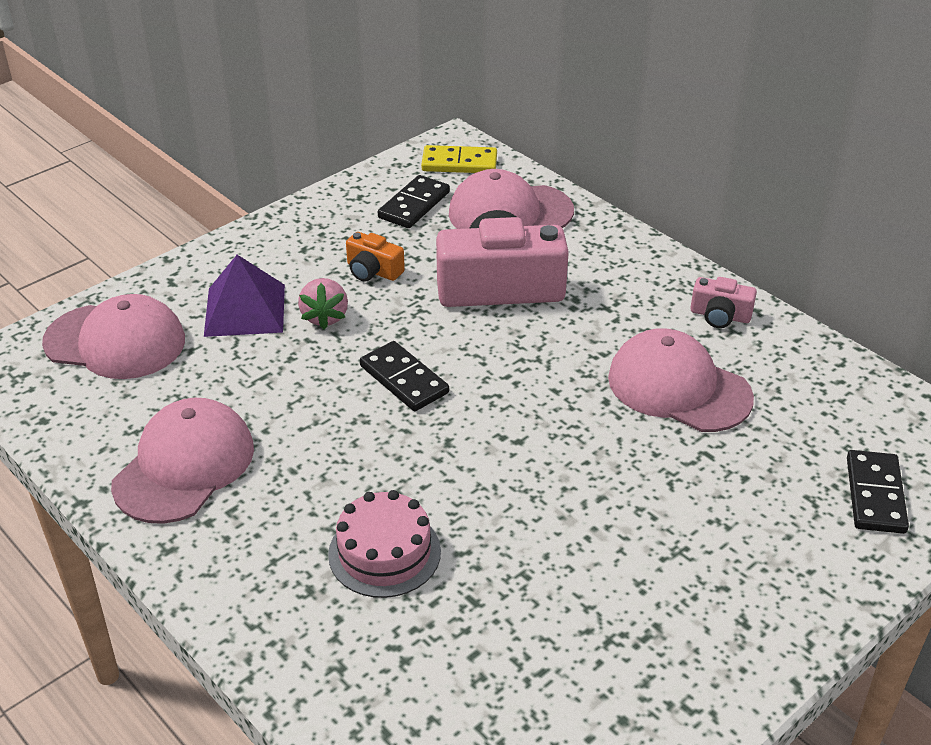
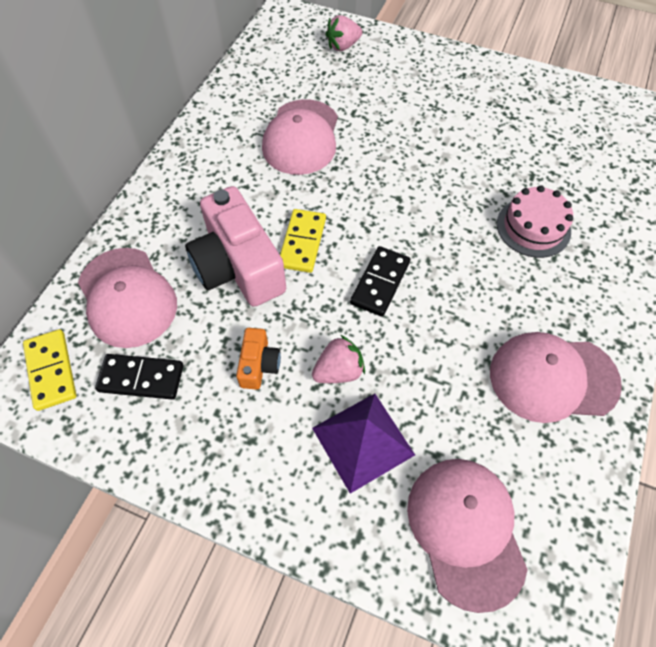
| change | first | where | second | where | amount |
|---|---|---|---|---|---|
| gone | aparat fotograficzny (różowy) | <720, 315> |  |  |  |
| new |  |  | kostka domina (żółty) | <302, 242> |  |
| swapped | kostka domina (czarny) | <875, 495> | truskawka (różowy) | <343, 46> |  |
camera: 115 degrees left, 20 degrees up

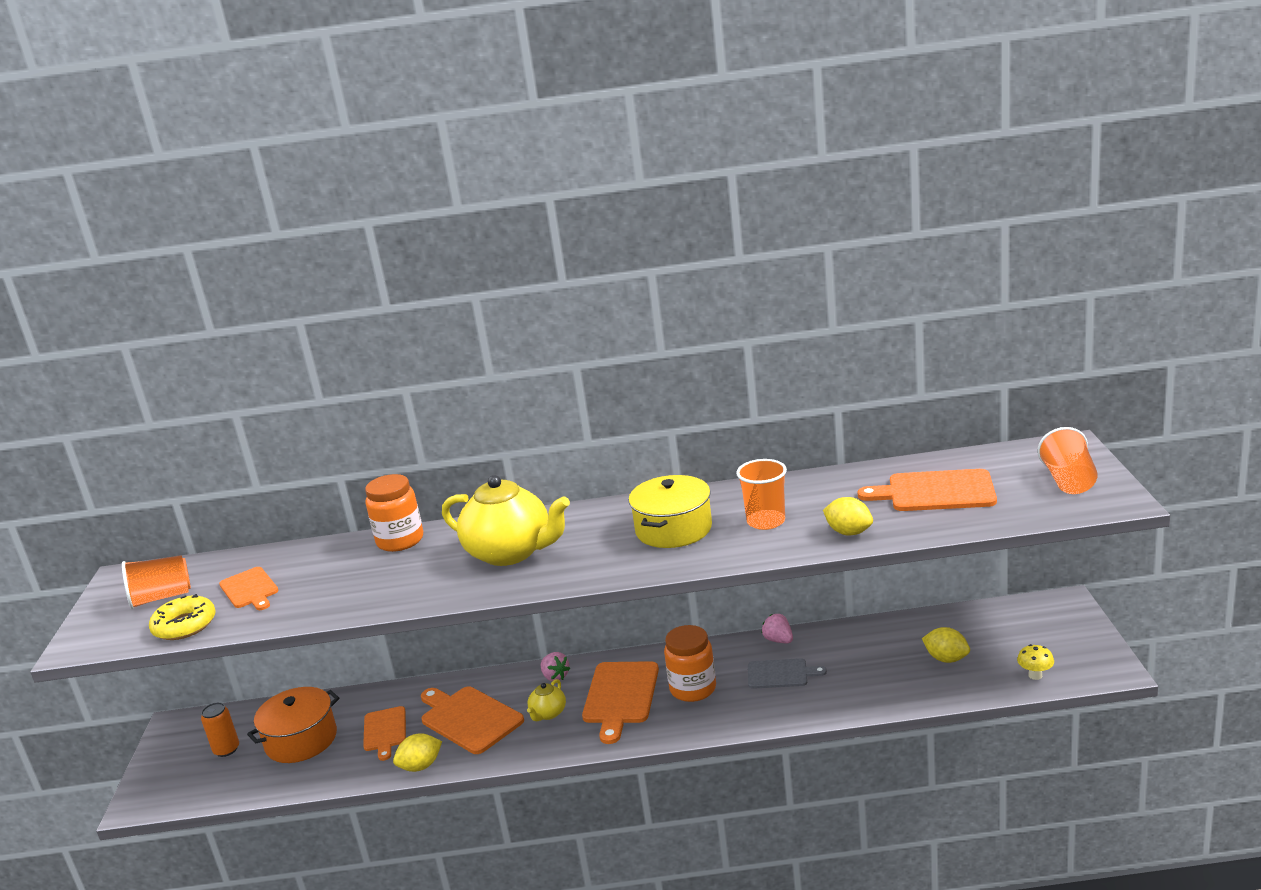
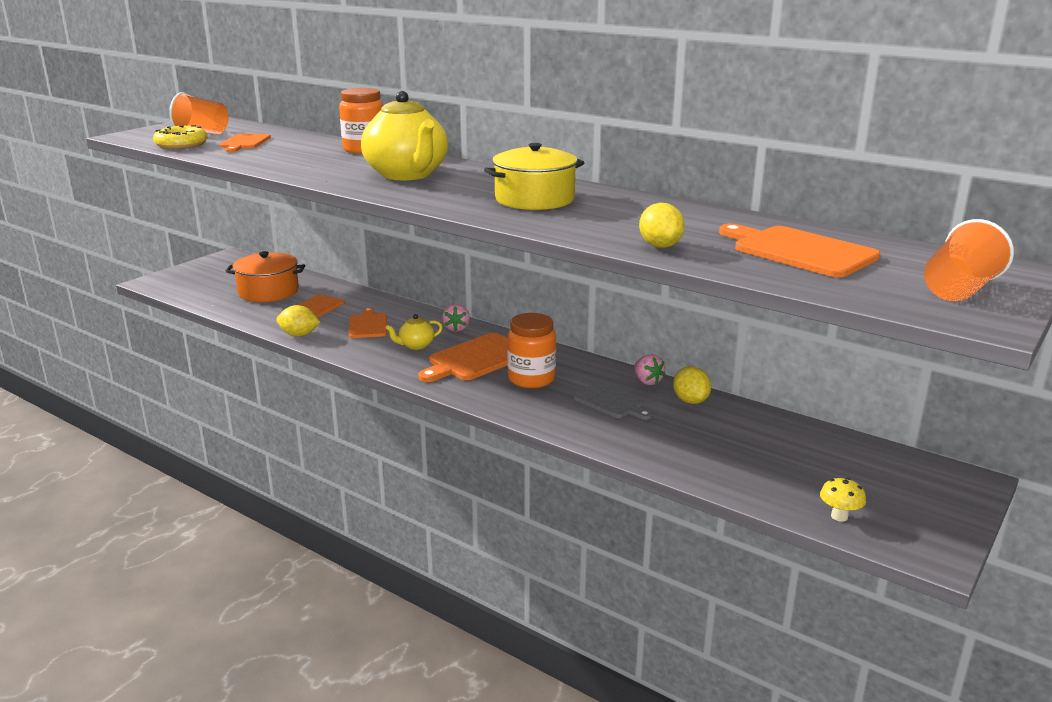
| change | first | where | second | where | amount |
|---|---|---|---|---|---|
| gone | puszka (pomarańczowy) | <226, 749> |  |  |  |
| gone | szklanka (pomarańczowy) | <766, 521> |  |  |  |
| shifted | cytryna (żółty) | <946, 659> |  | <690, 401> |  |
| rotated | truskawka (różowy) | <778, 640> |  | <647, 381> | 150 degrees clockwise |
| scaled | deska do krojenia (pomarańczowy) | <469, 718> |  | <368, 325> | x0.63 |
camera: 35 degrees right, 0 degrees up

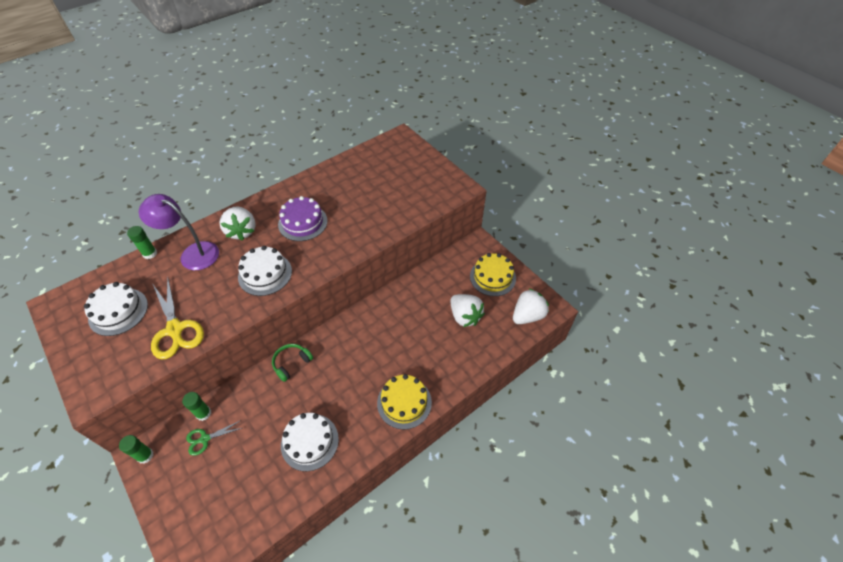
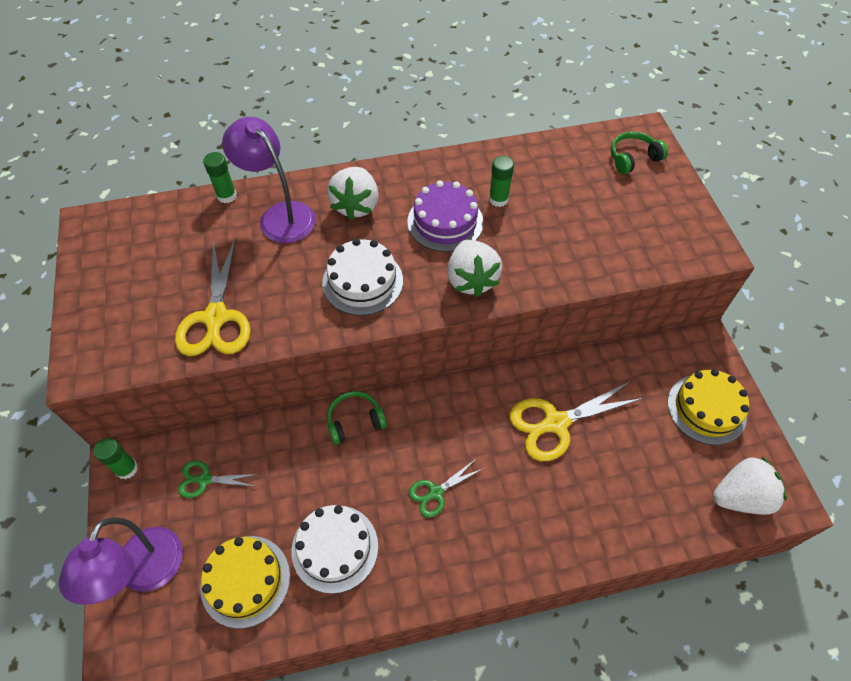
| change | first | where | second | where | amount |
|---|---|---|---|---|---|
| gone | tort (biały) | <118, 311> |  |  |  |
| new |  |  | lampka (fioletowy) | <145, 573> |  |
| new |  |  | nożyczki (zielony) | <435, 492> |  |
| new |  |  | nożyczki (żółty) | <555, 423> |  |
| new |  |  | słuchawki (zielony) | <633, 158> |  |
| shifted | klej w sztyfcie (zielony) | <203, 413> |  | <498, 199> |  |
| shifted | tort (żółty) | <404, 402> |  | <245, 580> |  |
| shifted | truskawka (biały) | <465, 316> |  | <471, 280> |  |
camera: 25 degrees right, 5 degrees up

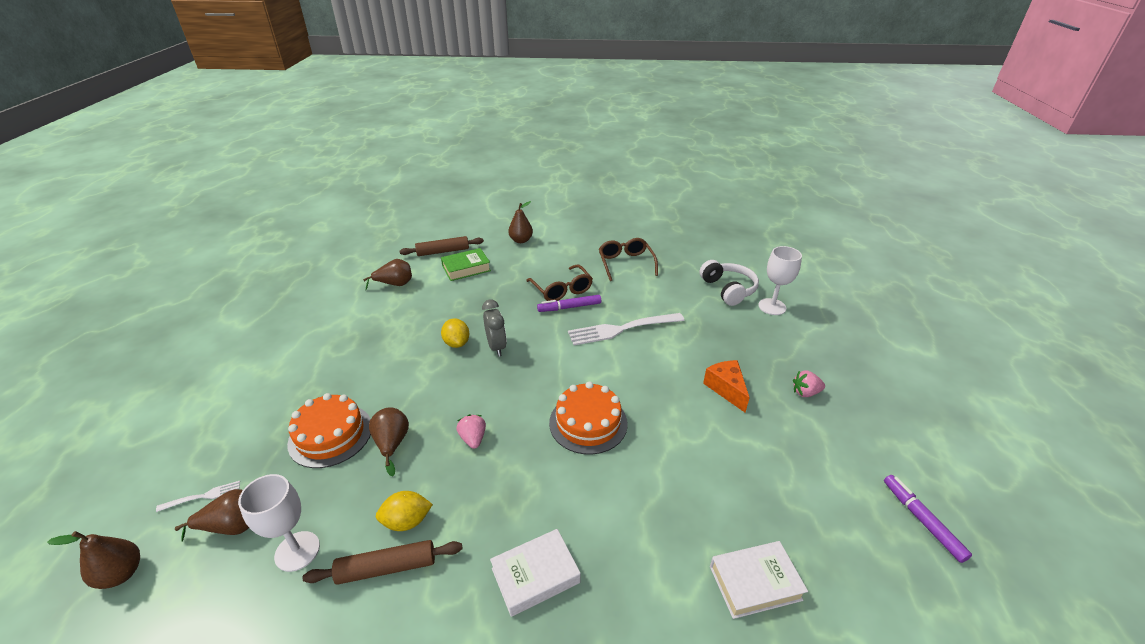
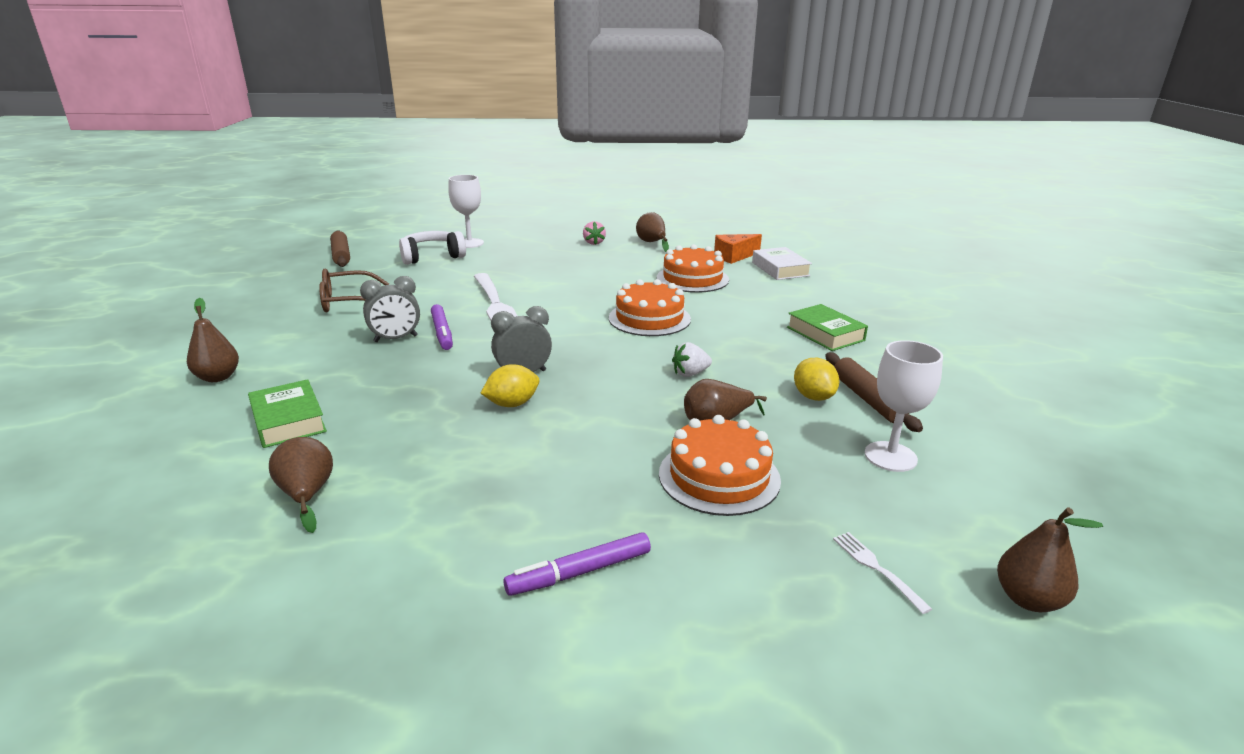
| change | first | where | second | where | amount |
|---|---|---|---|---|---|
| new |  |  | tort (pomarańczowy) | <692, 279> |  |
| shifted | gruszka (brązowy) | <233, 526> |  | <652, 243> |  |
| shifted | wałek do ciasta (brązowy) | <443, 251> |  | <341, 255> |  |
| shifted | ser (pomarańczowy) | <726, 389> |  | <734, 256> |  |
| shifted | flamaster (fioletowy) | <922, 520> |  | <580, 572> |  |
| swapped | okulary (brązowy) | <561, 289> | budzik (szary) | <396, 339> |  |
| repainted | truskawka (różowy) | <473, 439> | truskawka (biały) | <690, 373> |  |
| repainted | książka (biały) | <535, 575> | książka (zielony) | <825, 334> |  |
camera: 95 degrees left, 10 degrees down

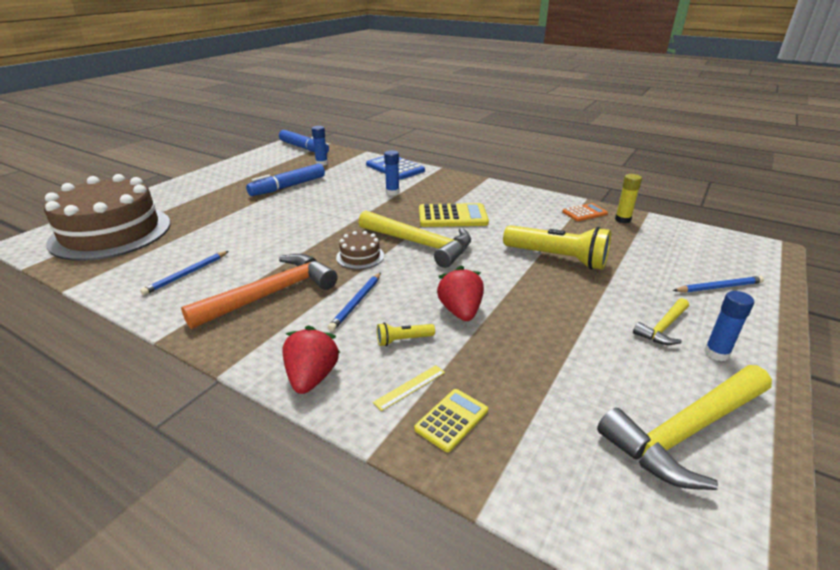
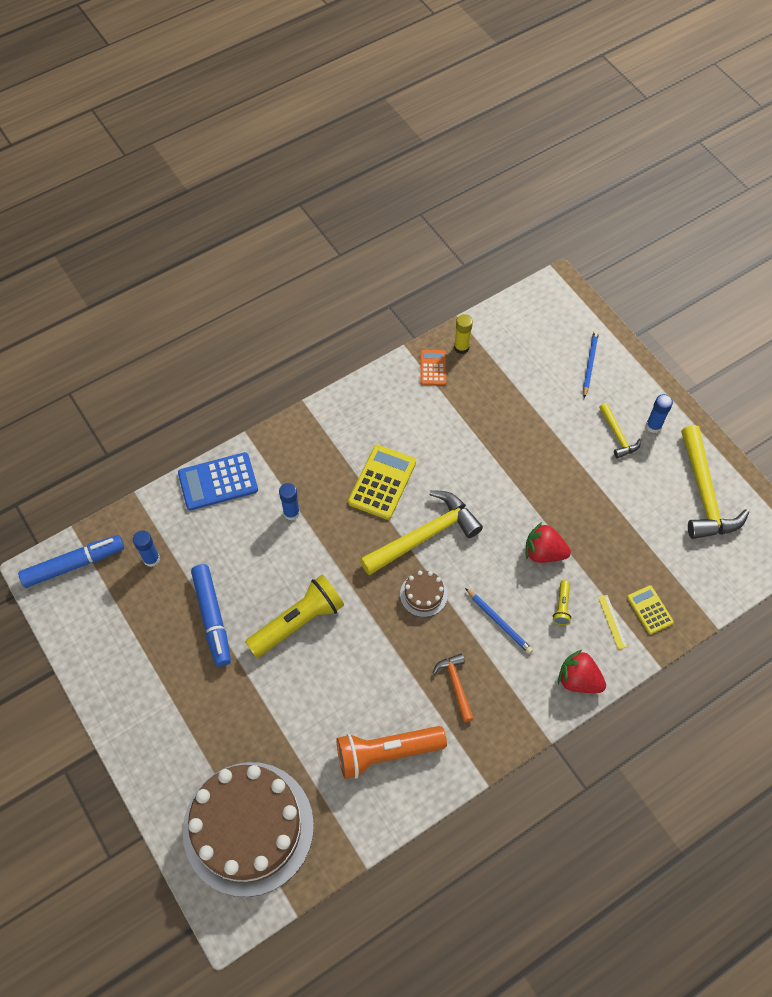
| change | first | where | second | where | amount |
|---|---|---|---|---|---|
| shifted | latarka (żółty) | <557, 258> |  | <298, 622> |  |
| swapped | ołówek (niebieski) | <187, 274> | latarka (pomarańczowy) | <386, 753> |  |
| scaled | młotek (pomarańczowy) | <272, 294> |  | <455, 684> | x0.51 |
camera: 65 degrees left, 30 degrees up

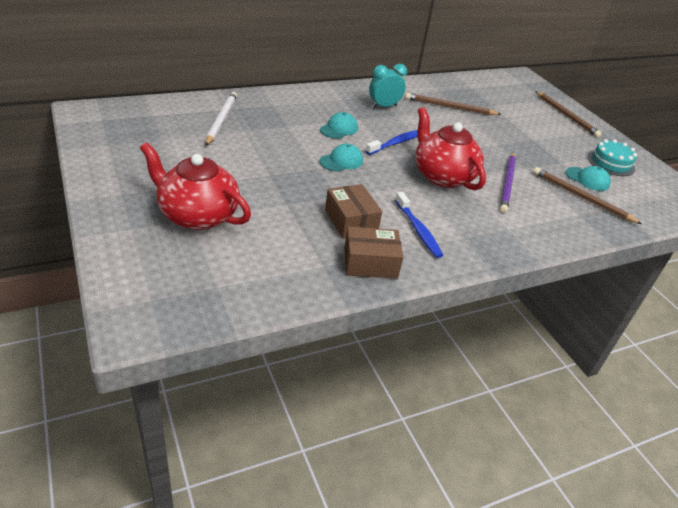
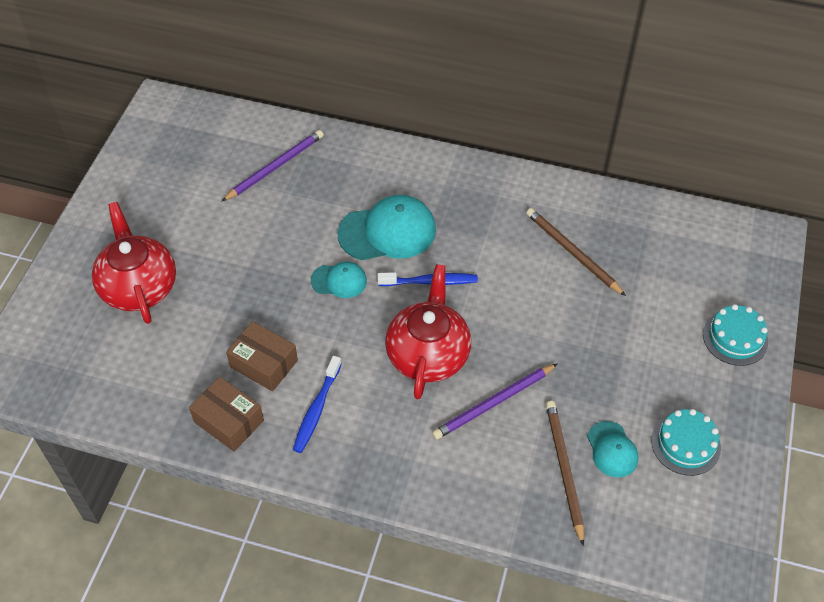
| change | first | where | second | where | amount |
|---|---|---|---|---|---|
| gone | budzik (turkusowy) | <383, 106> |  |  |  |
| swapped | ołówek (brązowy) | <566, 115> | tort (turkusowy) | <735, 338> |  |
| repainted | ołówek (biały) | <221, 120> | ołówek (fioletowy) | <275, 167> |  |
| rotated | pudełko (brązowy) | <351, 221> |  | <264, 364> | 75 degrees counterclockwise |
| scaled | czapka (turkusowy) | <339, 129> |  | <387, 232> | x1.82 |
camera: 45 degrees right, 15 degrees up

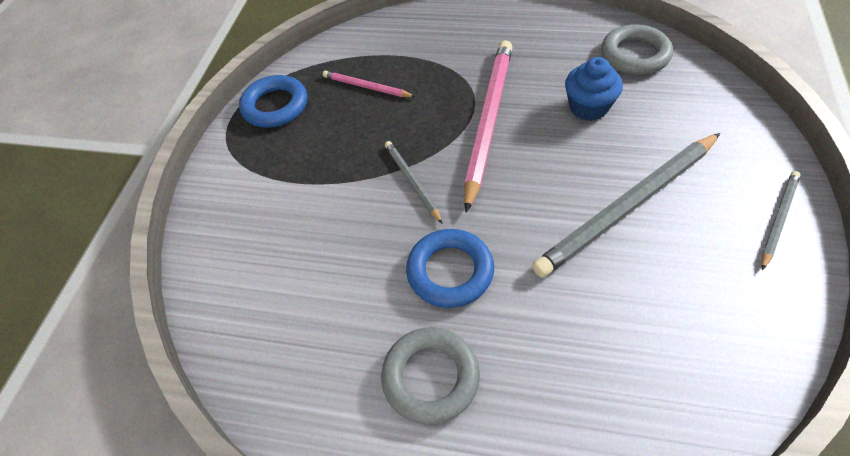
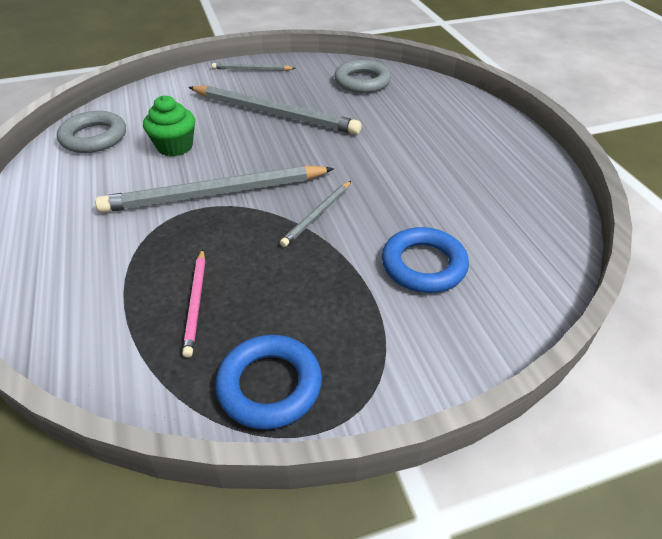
| change | first | where | second | where | amount |
|---|---|---|---|---|---|
| shifted | pierścień (szary) | <431, 377> |  | <362, 82> |  |
| shifted | pierścień (niebieski) | <450, 271> |  | <423, 265> |  |
| repainted | ołówek (różowy) | <488, 121> | ołówek (szary) | <215, 194> |  |
| repainted | muffinka (niebieski) | <588, 107> | muffinka (zielony) | <175, 146> |  |
camera: 125 degrees left, 10 degrees down

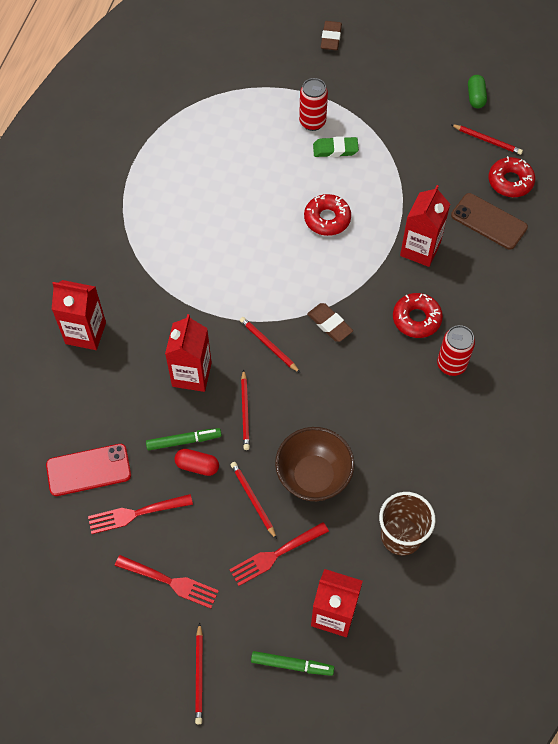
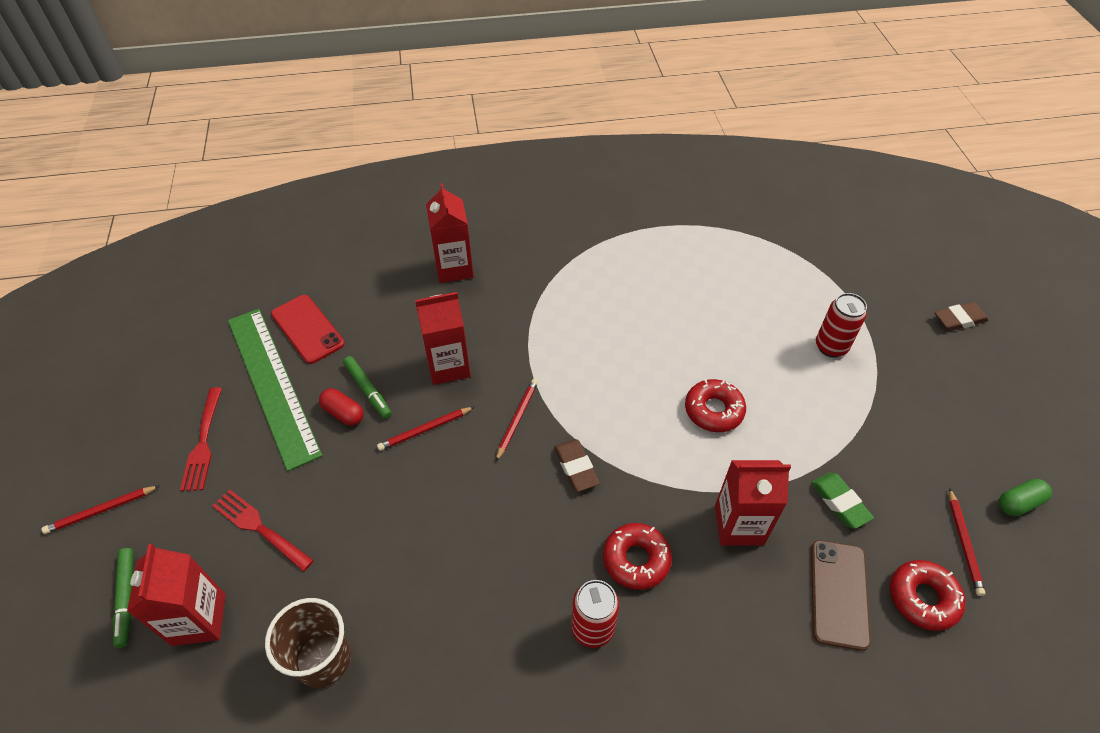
| change | first | where | second | where | amount |
|---|---|---|---|---|---|
| gone | ołówek (czerwony) | <253, 499> |  |  |  |
| gone | miska (brązowy) | <313, 476> |  |  |  |
| shifted | gumka do mazania (zielony) | <335, 149> |  | <839, 502> |  |
| swapped | widelec (czerwony) | <136, 513> | linijka (zielony) | <272, 384> |  |
| rotated | kapsułka (czerwony) | <197, 466> |  | <343, 413> | 45 degrees counterclockwise |
| rotated | gumka do mazania (brązowy) | <329, 324> |  | <576, 467> | 45 degrees counterclockwise |
camera: 65 degrees right, 10 degrees down

